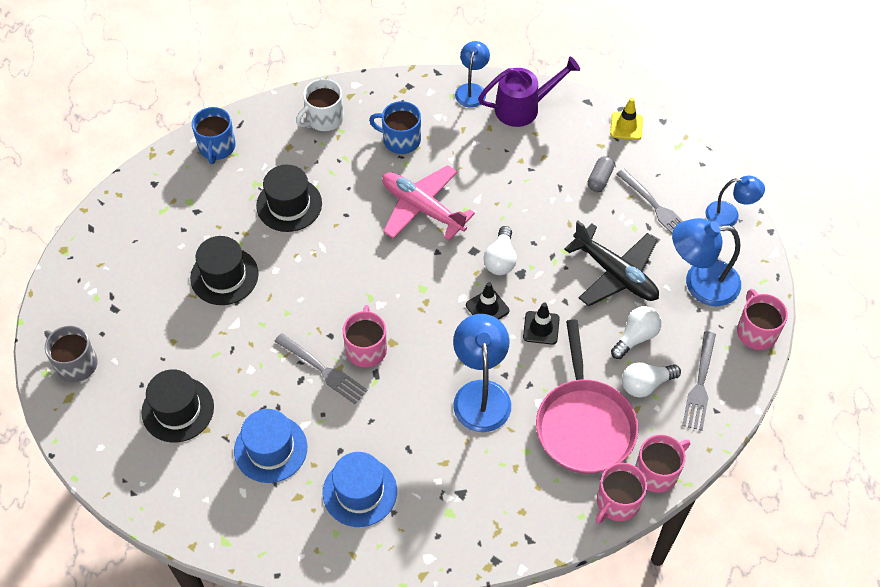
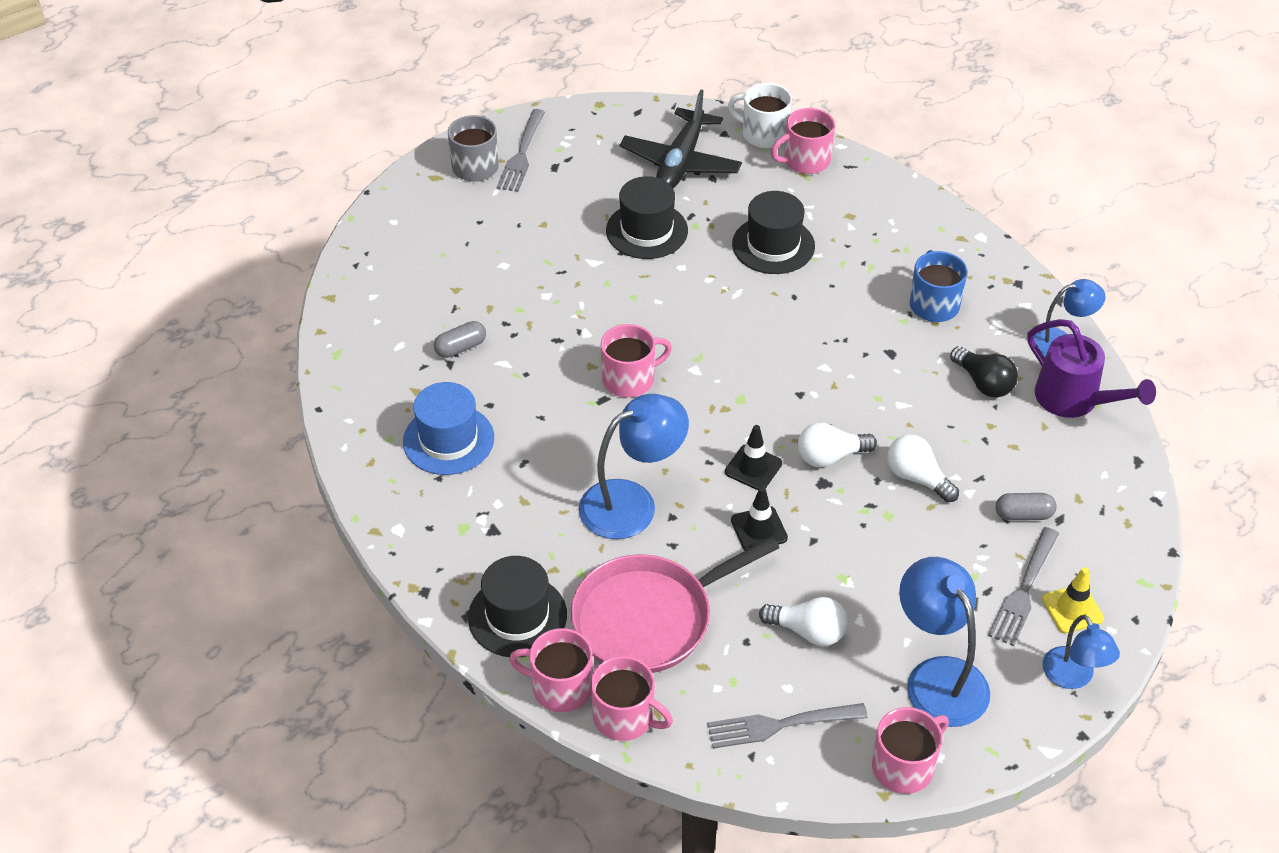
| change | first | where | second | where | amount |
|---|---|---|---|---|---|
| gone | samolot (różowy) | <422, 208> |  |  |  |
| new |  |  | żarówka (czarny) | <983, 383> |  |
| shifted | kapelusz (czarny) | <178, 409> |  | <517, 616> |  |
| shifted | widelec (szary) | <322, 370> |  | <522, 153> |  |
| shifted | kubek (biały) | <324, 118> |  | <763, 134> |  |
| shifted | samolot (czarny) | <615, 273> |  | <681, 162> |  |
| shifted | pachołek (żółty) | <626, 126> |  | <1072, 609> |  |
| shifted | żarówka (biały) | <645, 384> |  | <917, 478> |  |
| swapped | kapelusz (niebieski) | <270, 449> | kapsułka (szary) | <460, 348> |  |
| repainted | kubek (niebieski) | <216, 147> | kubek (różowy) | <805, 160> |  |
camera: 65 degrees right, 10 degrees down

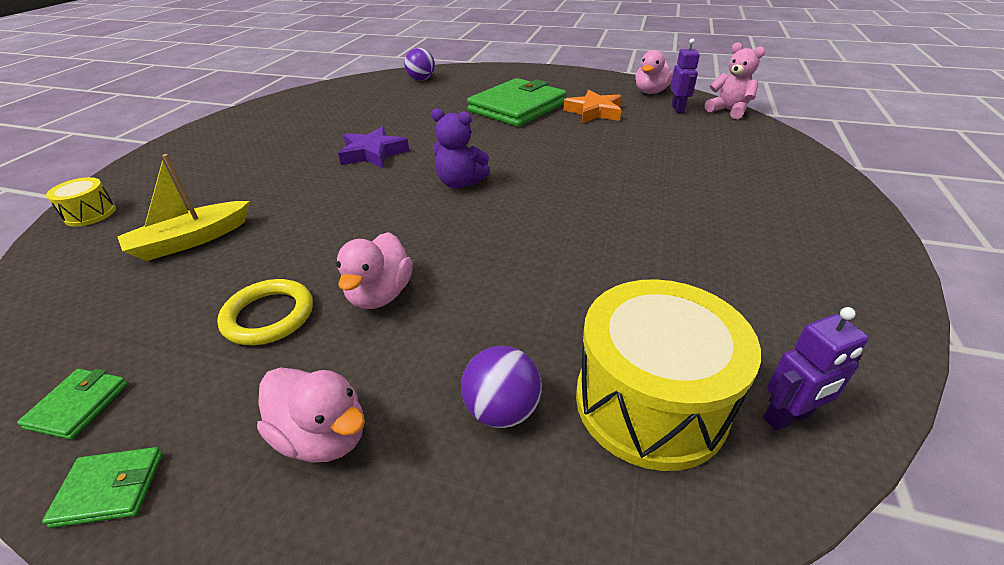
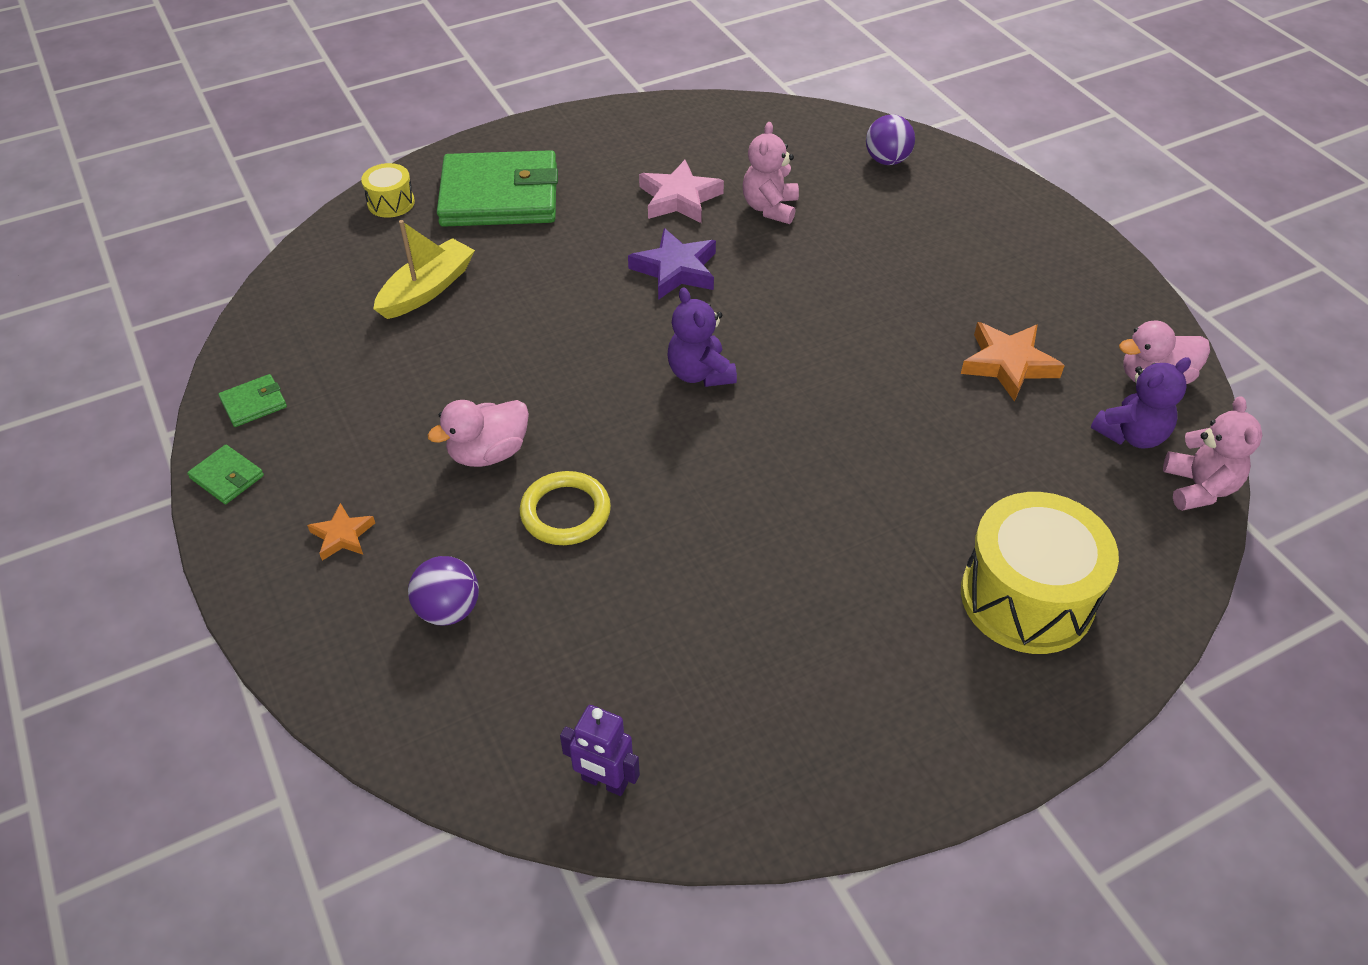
| change | first | where | second | where | amount |
|---|---|---|---|---|---|
| new |  |  | gwiazda (różowy) | <679, 198> |  |
| new |  |  | miś (różowy) | <770, 208> |  |
| shifted | pierścień (żółty) | <268, 316> |  | <565, 512> |  |
| shifted | portfel (zielony) | <517, 107> |  | <499, 196> |  |
| shifted | bęben (żółty) | <650, 402> |  | <1026, 597> |  |
| swapped | kaczka (różowy) | <323, 436> | gwiazda (pomarańczowy) | <342, 536> |  |
| swapped | robot (fioletowy) | <678, 109> | miś (fioletowy) | <1131, 435> |  |
| rotated | łódka (żółty) | <191, 240> |  | <427, 289> | 120 degrees clockwise |
camera: 45 degrees right, 10 degrees up

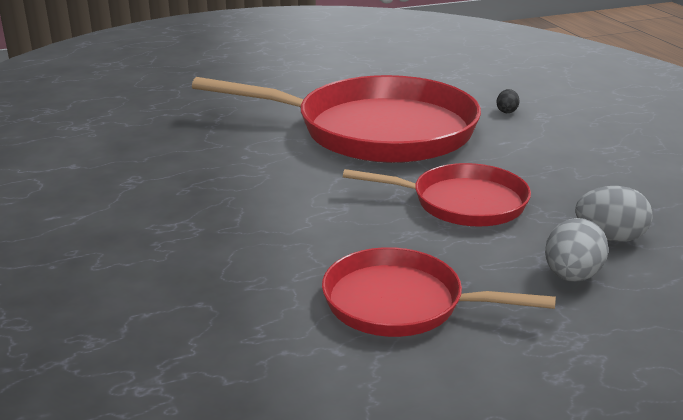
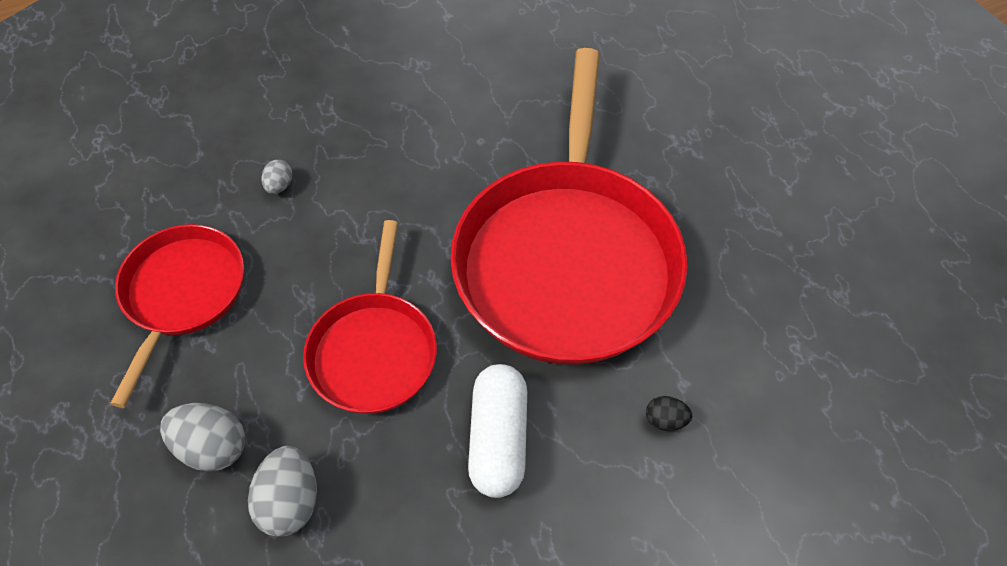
| change | first | where | second | where | amount |
|---|---|---|---|---|---|
| new |  |  | jajko (szary) | <279, 186> |  |
| new |  |  | kapsułka (biały) | <498, 438> |  |
camera: 85 degrees right, 30 degrees up

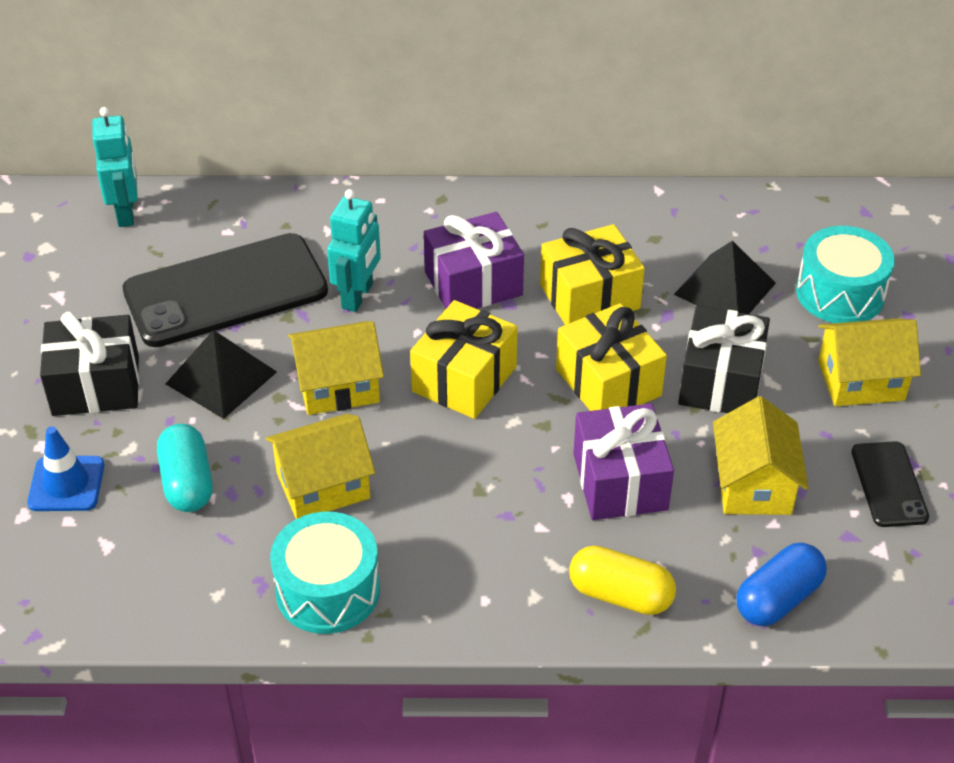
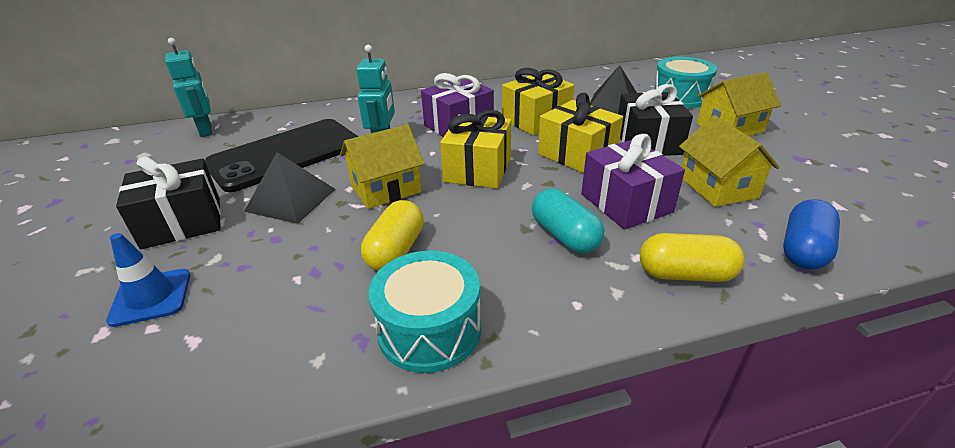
| change | first | where | second | where | amount |
|---|---|---|---|---|---|
| gone | telefon (czarny) | <889, 484> |  |  |  |
| shifted | kapsułka (turkusowy) | <187, 482> |  | <564, 236> |  |
| swapped | domek (żółty) | <323, 485> | kapsułka (żółty) | <396, 250> |  |
camera: 15 degrees left, 10 degrees down

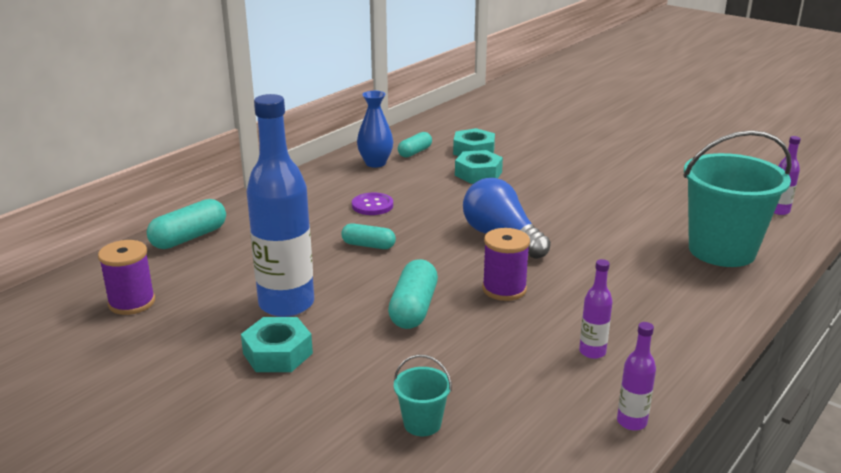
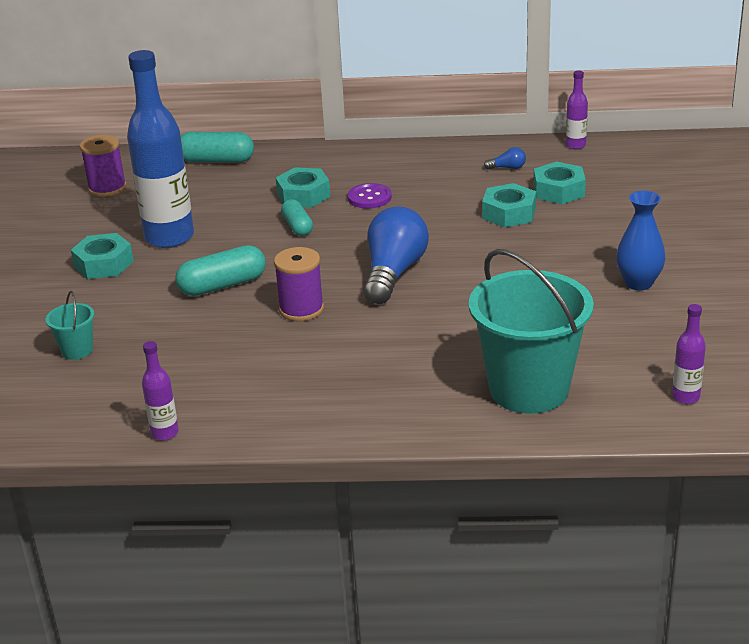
| change | first | where | second | where | amount |
|---|---|---|---|---|---|
| new |  |  | nakrętka (turkusowy) | <303, 195> |  |
| shifted | wazon (niebieski) | <375, 163> |  | <638, 283> |  |
| shifted | butelka (fioletowy) | <592, 352> |  | <575, 145> |  |
| swapped | kapsułka (turkusowy) | <415, 152> | żarówka (niebieski) | <507, 168> |  |
camera: 55 degrees right, 5 degrees up

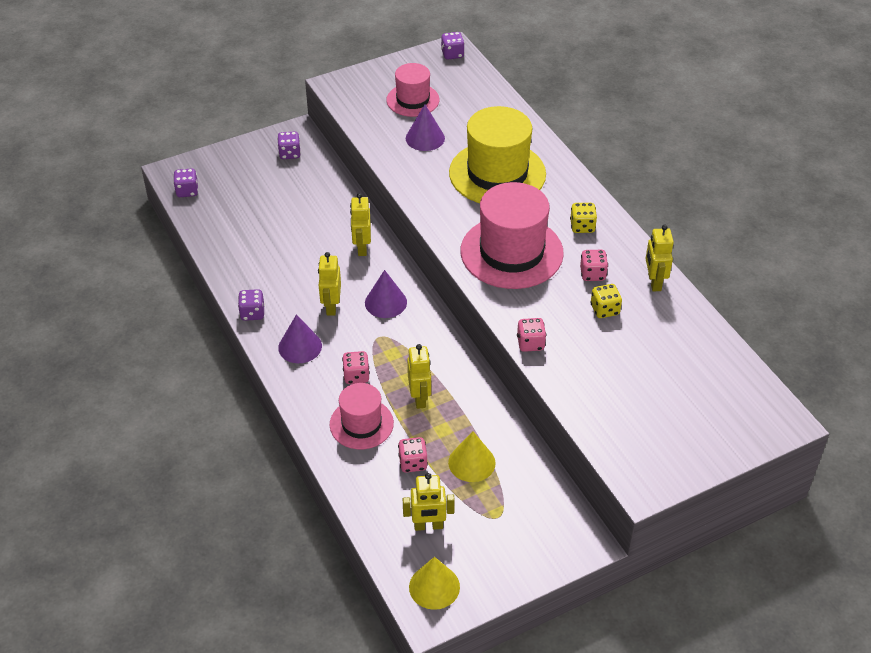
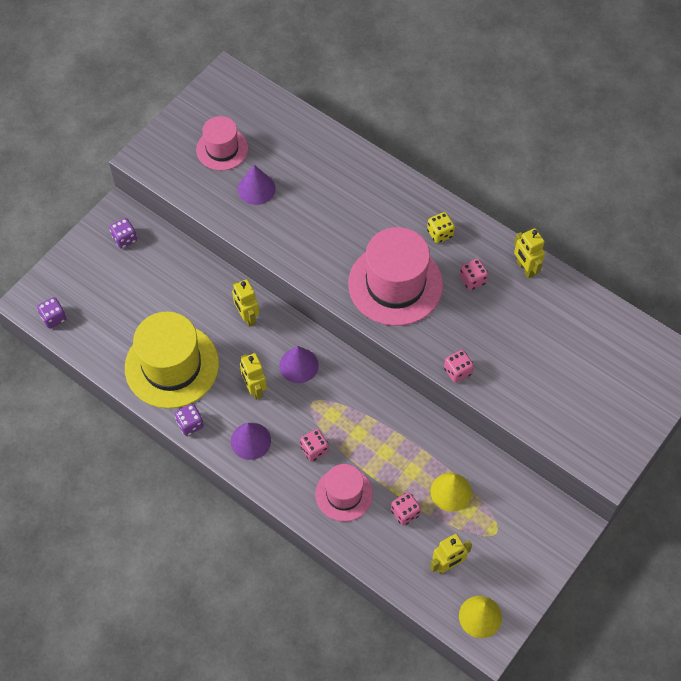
| change | first | where | second | where | amount |
|---|---|---|---|---|---|
| gone | robot (żółty) | <420, 398> |  |  |  |
| gone | kostka do gry (fioletowy) | <452, 54> |  |  |  |
| gone | kostka do gry (żółty) | <604, 310> |  |  |  |
| shifted | kapelusz (żółty) | <497, 173> |  | <172, 366> |  |
camera: 25 degrees left, 15 degrees up

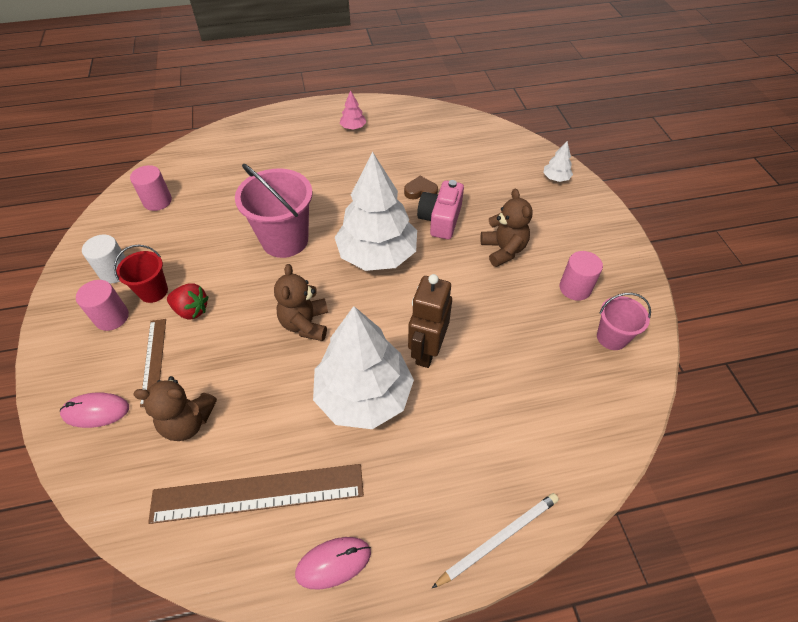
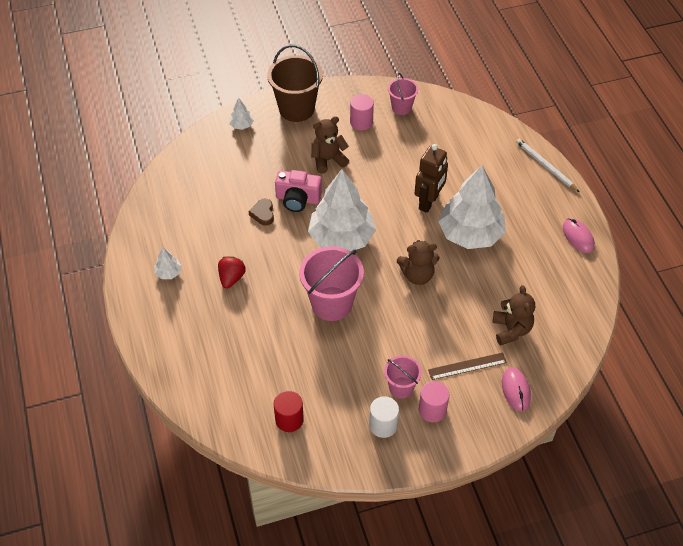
| change | first | where | second | where | amount |
|---|---|---|---|---|---|
| gone | linijka (brązowy) | <258, 493> |  |  |  |
| new |  |  | wiadro (brązowy) | <296, 109> |  |
| shifted | truskawka (czerwony) | <191, 310> |  | <231, 278> |  |
| repainted | wiadro (czerwony) | <153, 291> | wiadro (różowy) | <401, 387> |  |
| repainted | walec (różowy) | <157, 201> | walec (czerwony) | <289, 419> |  |
| repainted | drzewko (różowy) | <353, 127> | drzewko (biały) | <168, 273> |  |
| rotated | robot (brązowy) | <427, 351> |  | <429, 202> | 75 degrees counterclockwise |
camera: 95 degrees left, 0 degrees up

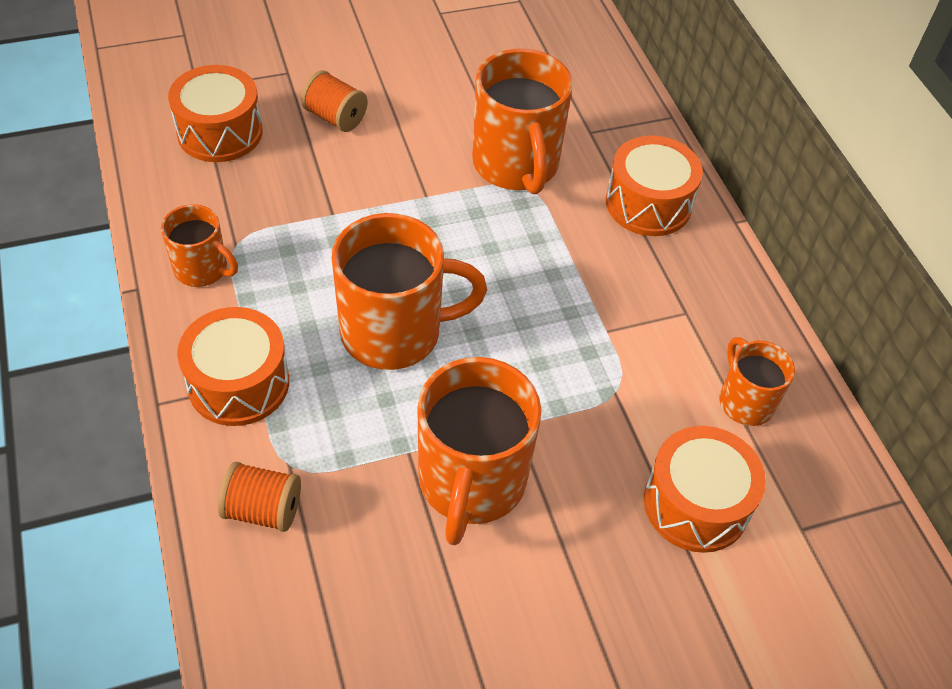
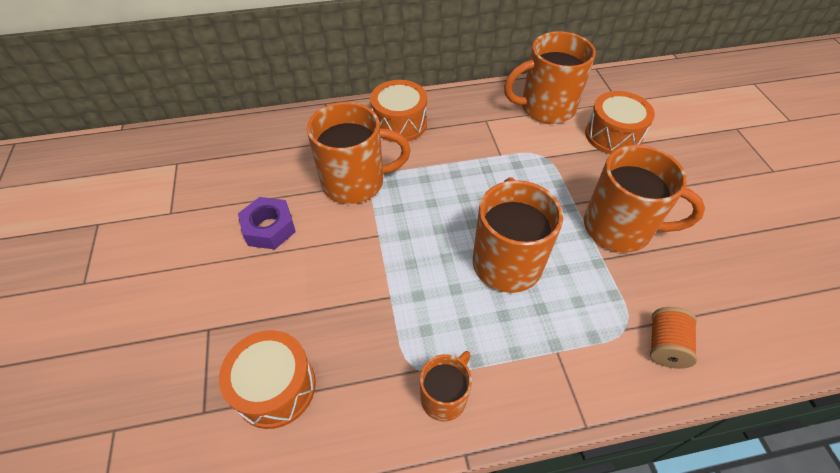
| change | first | where | second | where | amount |
|---|---|---|---|---|---|
| gone | bęben (pomarańczowy) | <238, 383> |  |  |  |
| gone | szpulka (pomarańczowy) | <335, 117> |  |  |  |
| new |  |  | nakrętka (fioletowy) | <269, 228> |  |
| scaled | kubek (pomarańczowy) | <745, 401> |  | <545, 108> | x1.81 |
camera: 80 degrees left, 0 degrees up

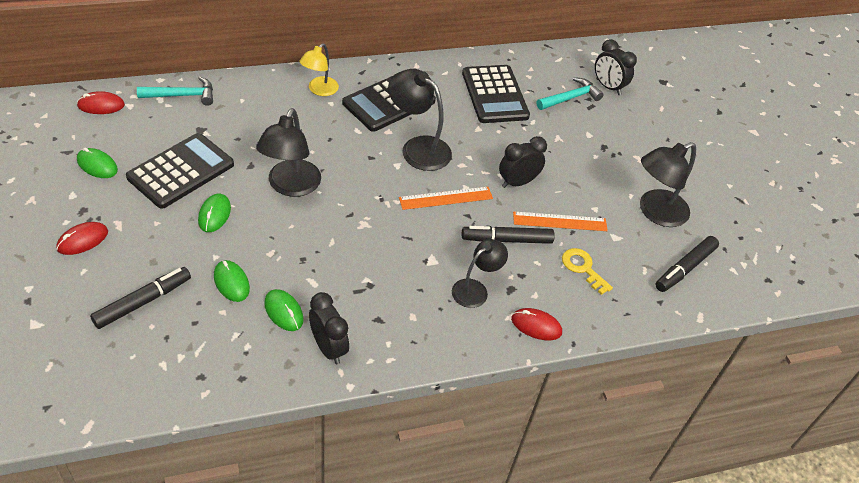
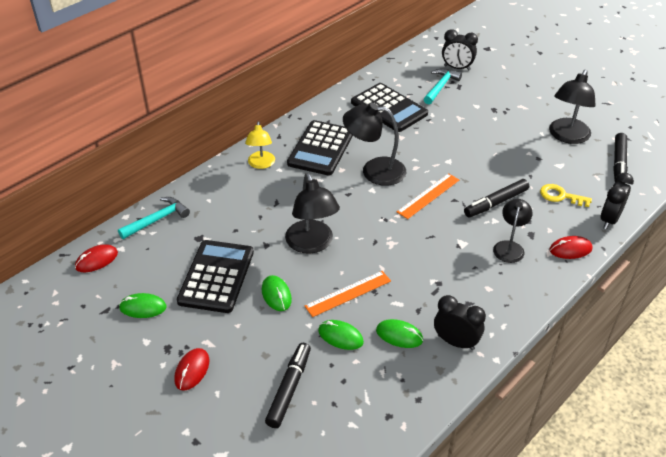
| change | first | where | second | where | amount |
|---|---|---|---|---|---|
| shifted | budzik (czarny) | <517, 182> |  | <609, 220> |  |
| shifted | linijka (pomarańczowy) | <560, 221> |  | <348, 293> |  |
camera: 25 degrees left, 5 degrees down

